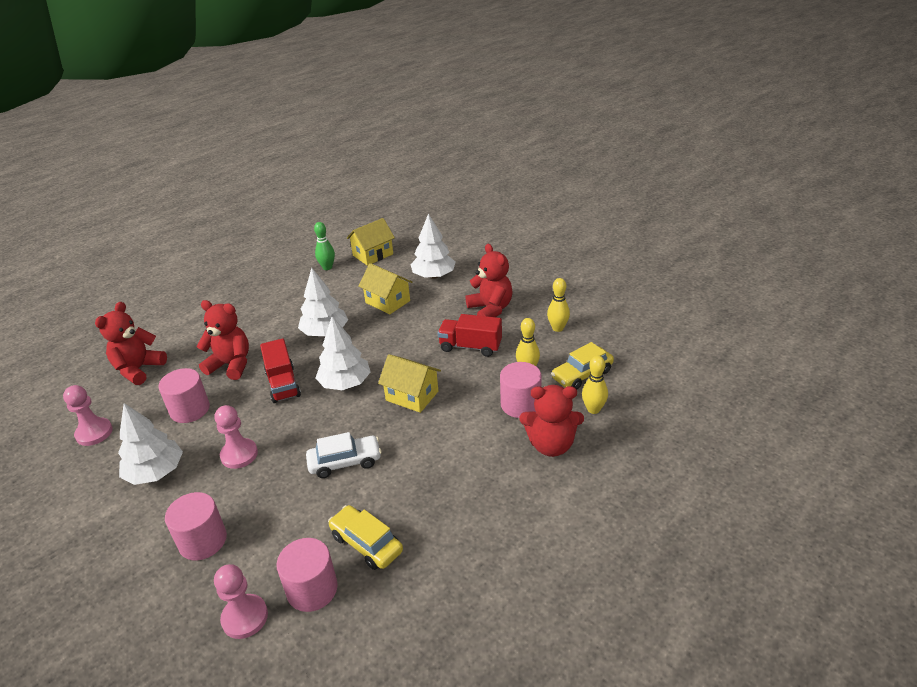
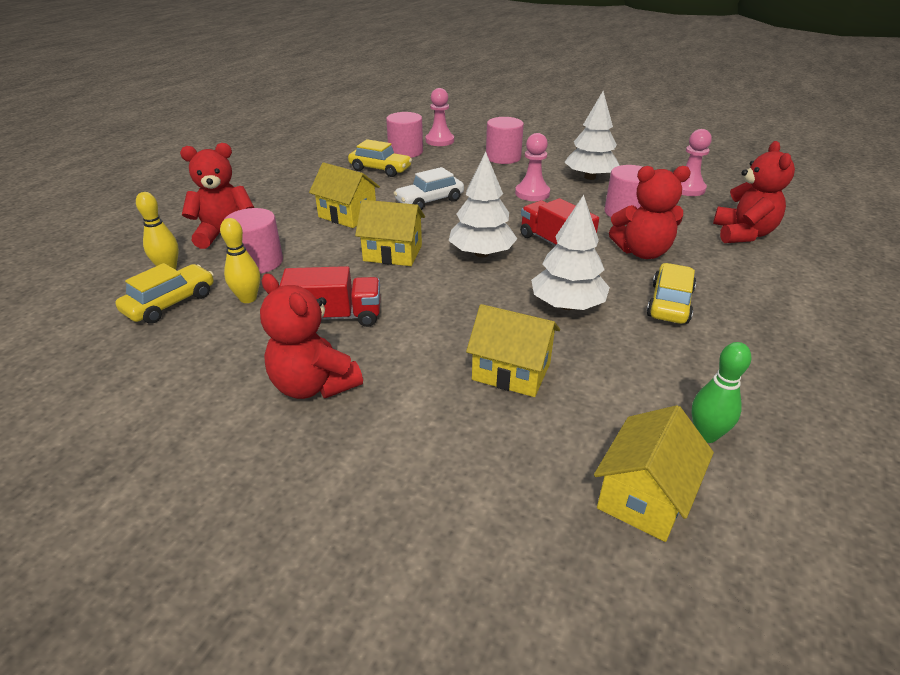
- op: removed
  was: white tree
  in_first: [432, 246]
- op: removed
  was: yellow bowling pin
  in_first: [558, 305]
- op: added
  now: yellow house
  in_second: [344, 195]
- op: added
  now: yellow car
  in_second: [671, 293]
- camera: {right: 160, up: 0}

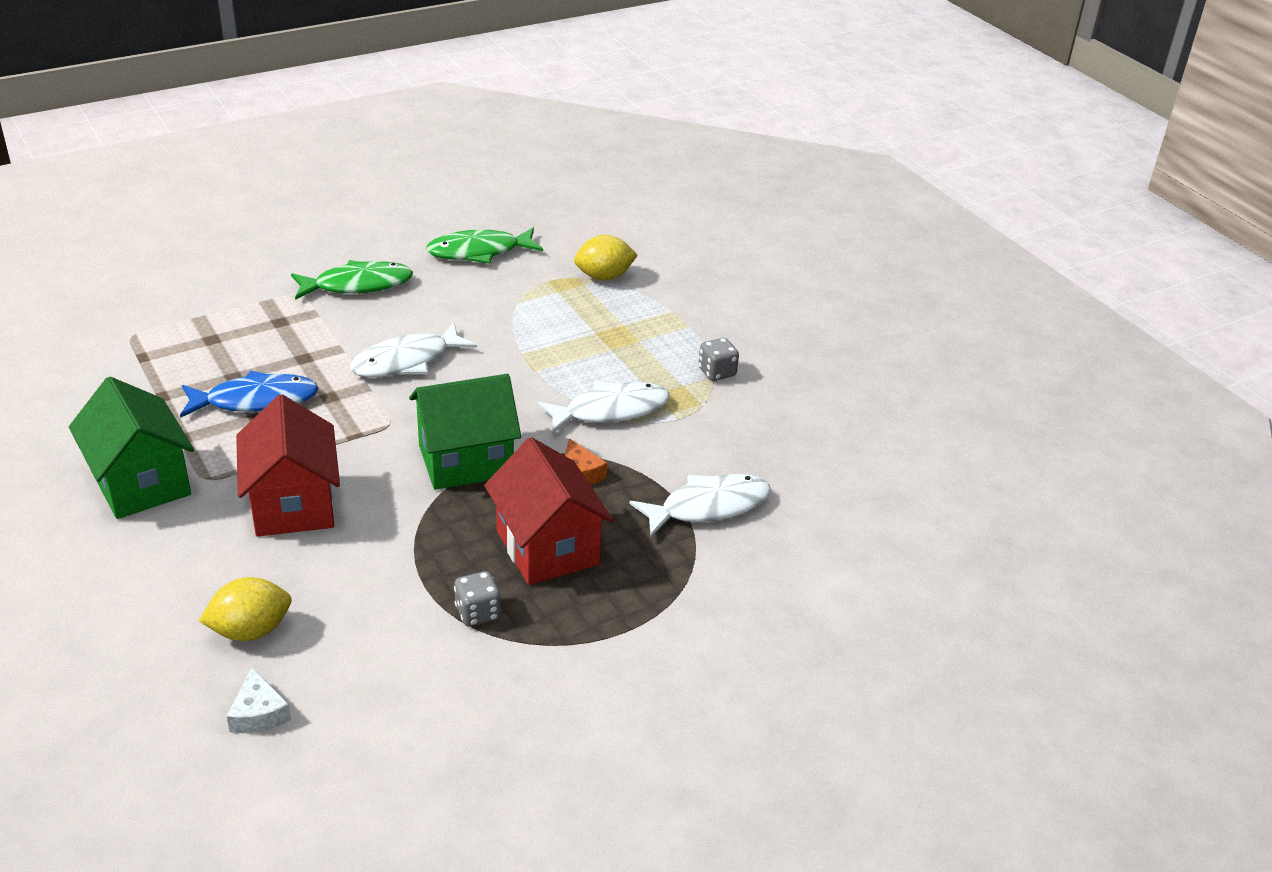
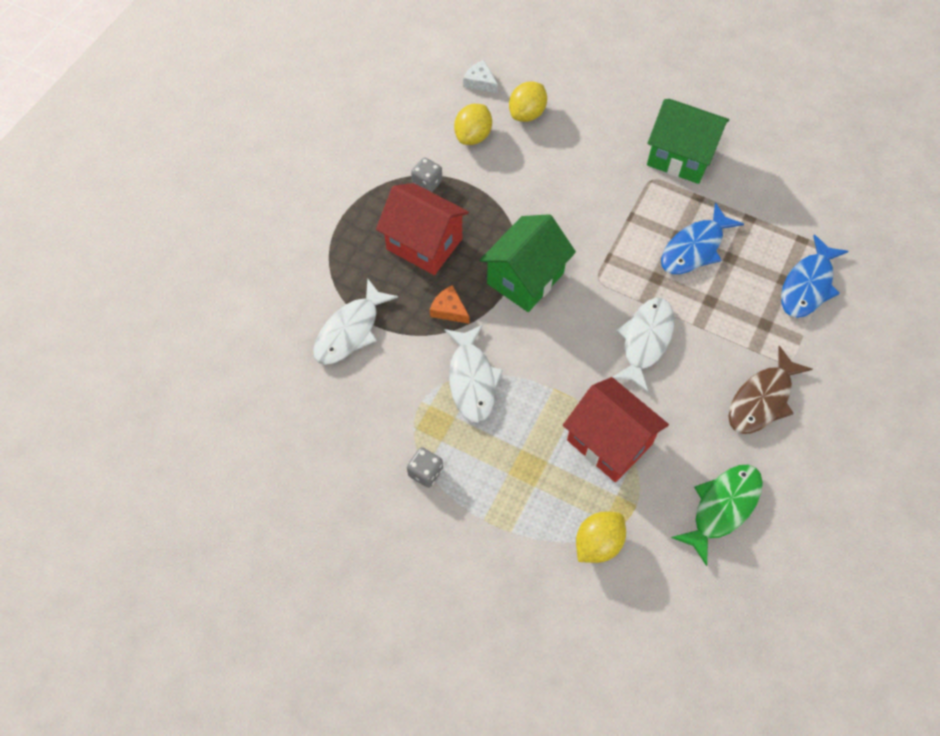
- op: moved
  was: red house
  in_first: [288, 465]
  in_second: [616, 429]
- op: recoloured
  was: green fish
  now: brown fish
  in_first: [352, 280]
  in_second: [770, 390]
- op: turned
  was: white fish
  in_first: [603, 408]
  in_second: [473, 374]
  clockwise: -45
- op: added
  now: yellow lemon
  in_second: [473, 124]
- op: added
  now: blue fish
  in_second: [814, 276]
- camera: {right: 150, up: 25}

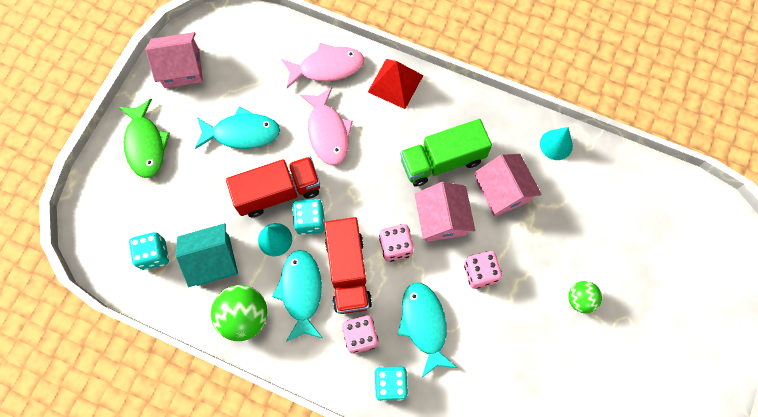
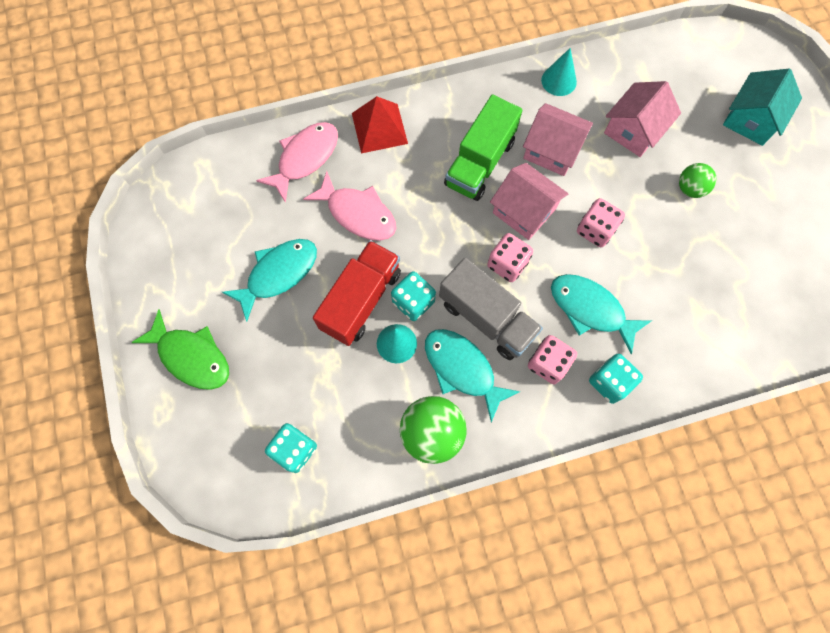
- op: moved
  was: pink house
  in_first: [174, 60]
  in_second: [642, 119]
- op: moved
  was: turquoise house
  in_first: [207, 255]
  in_second: [762, 107]
- op: recoloured
  was: red truck
  now: grey truck
  in_first: [348, 265]
  in_second: [491, 309]
- camera: {right: -40, up: 0}

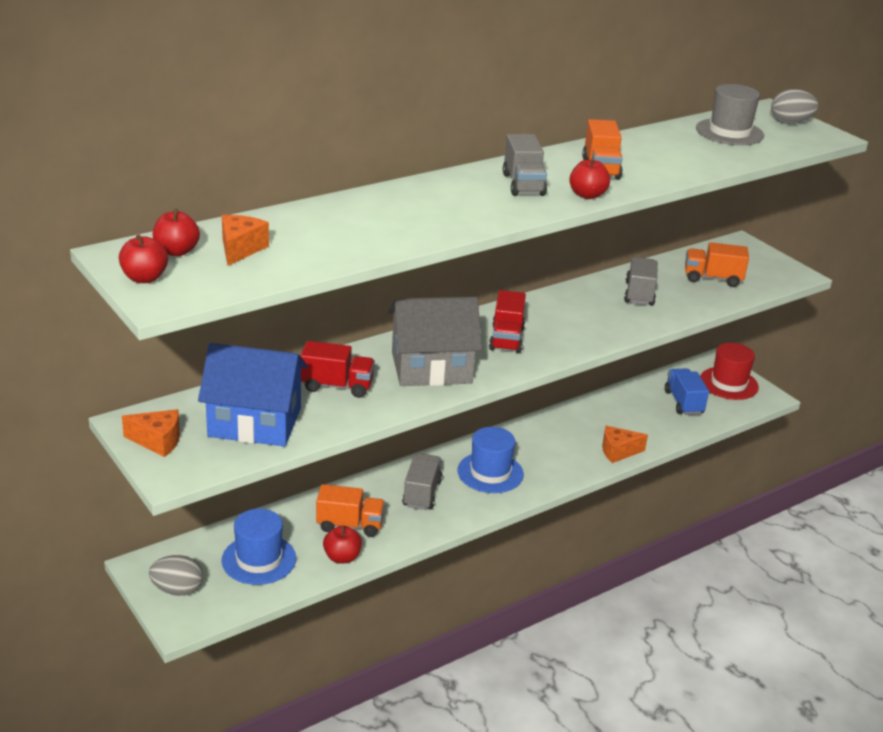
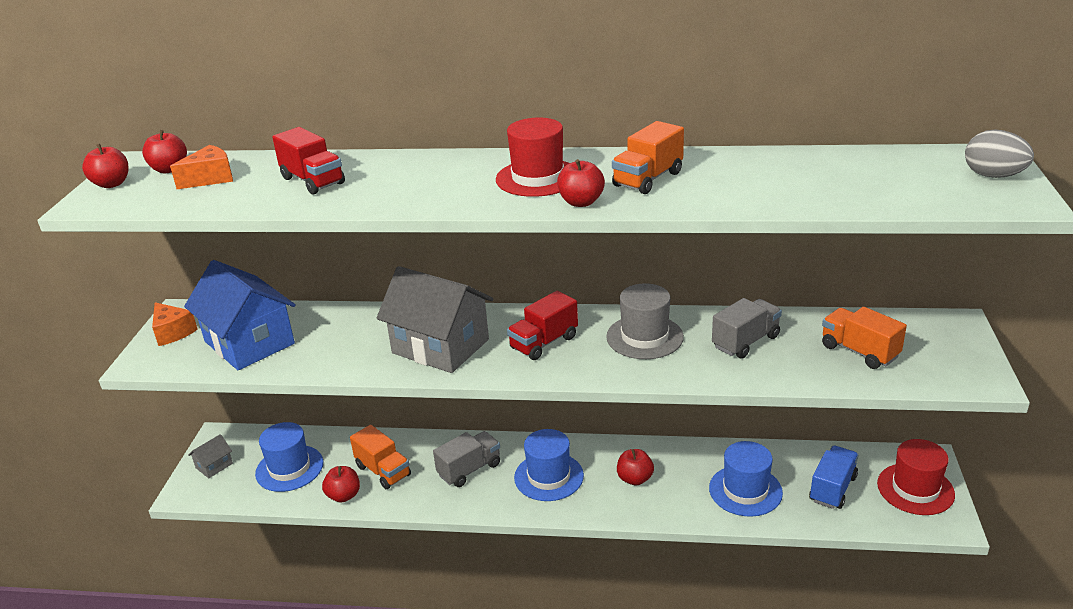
- op: replaced
  was: grey egg
  now: grey house
  in_first: [176, 575]
  in_second: [211, 456]
- op: moved
  was: red truck
  in_first: [337, 369]
  in_second: [308, 160]
- op: replaced
  was: grey truck
  now: red hat
  in_first: [525, 165]
  in_second: [532, 157]
- op: removed
  was: orange cheese
  in_first: [625, 444]
- op: moved
  was: grey hat
  in_first: [730, 114]
  in_second: [645, 321]
- op: added
  now: red apple
  in_second: [635, 467]
- op: added
  now: blue hat
  in_second: [746, 479]
- camera: {right: 45, up: 0}

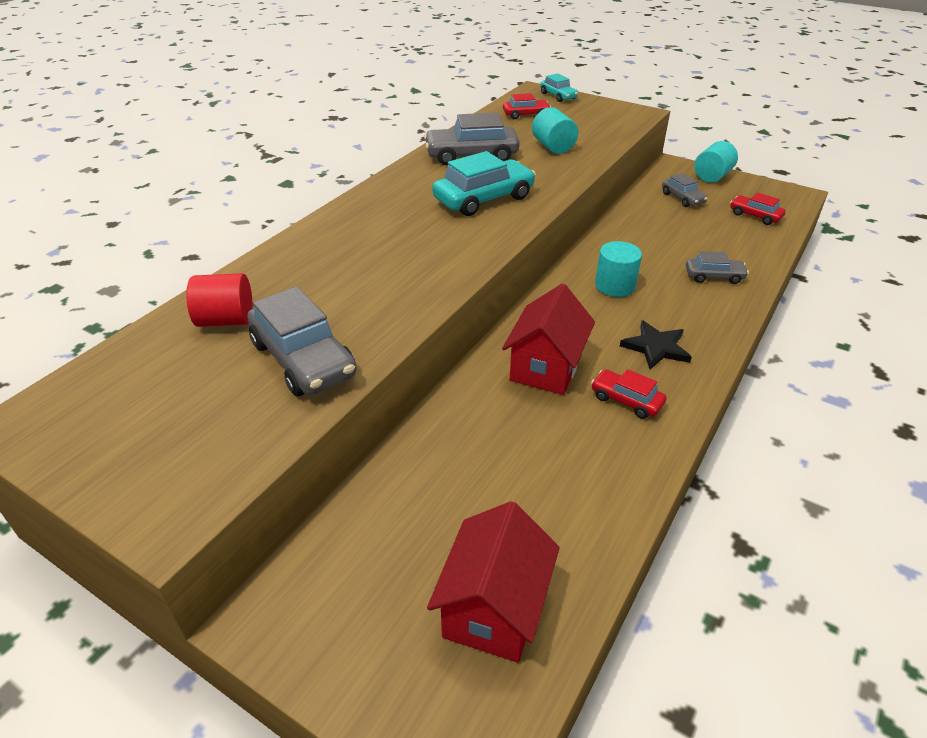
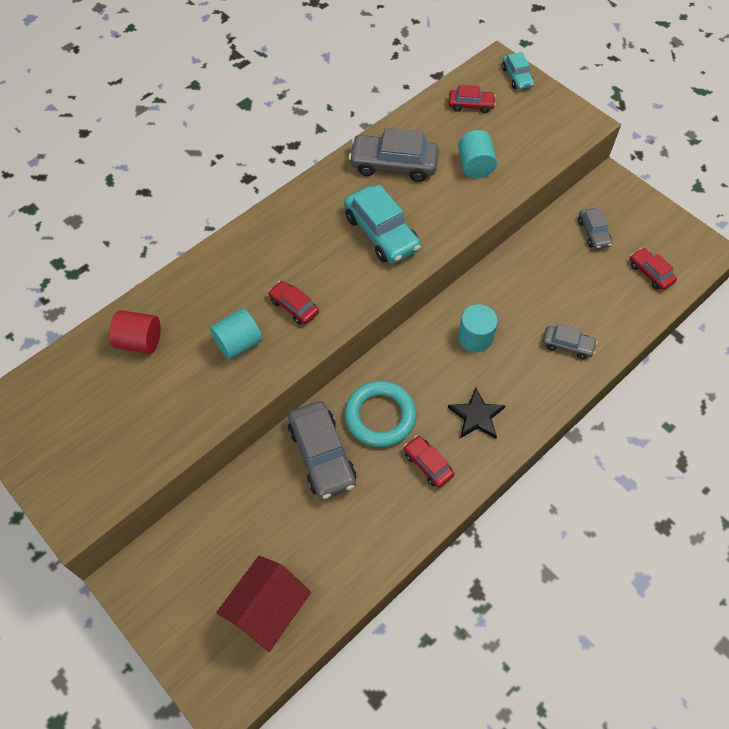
- op: moved
  was: grey car
  in_first: [302, 341]
  in_second: [322, 450]
- op: turned
  was: turquoise car
  in_first: [484, 183]
  in_second: [382, 224]
  clockwise: 75
- op: replaced
  was: red house
  now: turquoise ring
  in_first: [548, 339]
  in_second: [381, 414]
- op: moved
  was: turquoise cylinder
  in_first: [716, 162]
  in_second: [236, 334]
- op: added
  now: red car
  in_second: [293, 303]
- camera: {right: 15, up: 20}

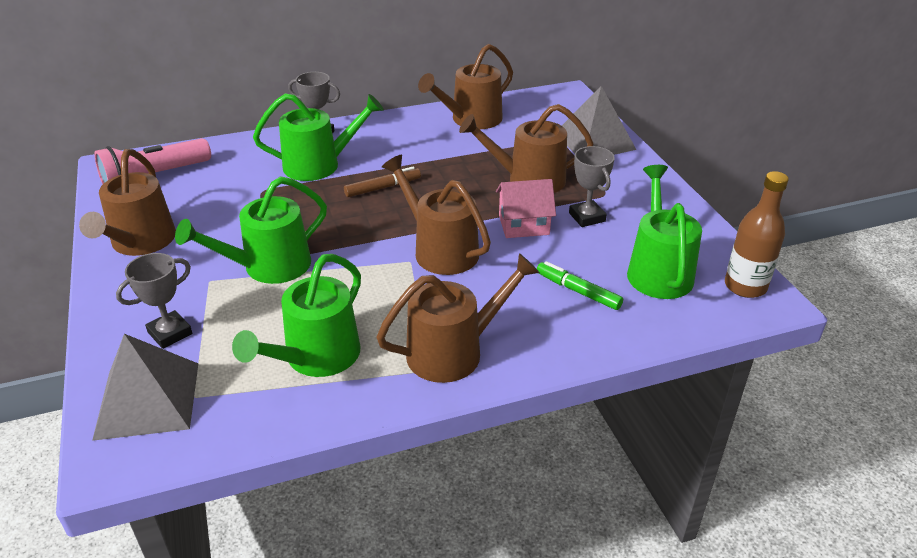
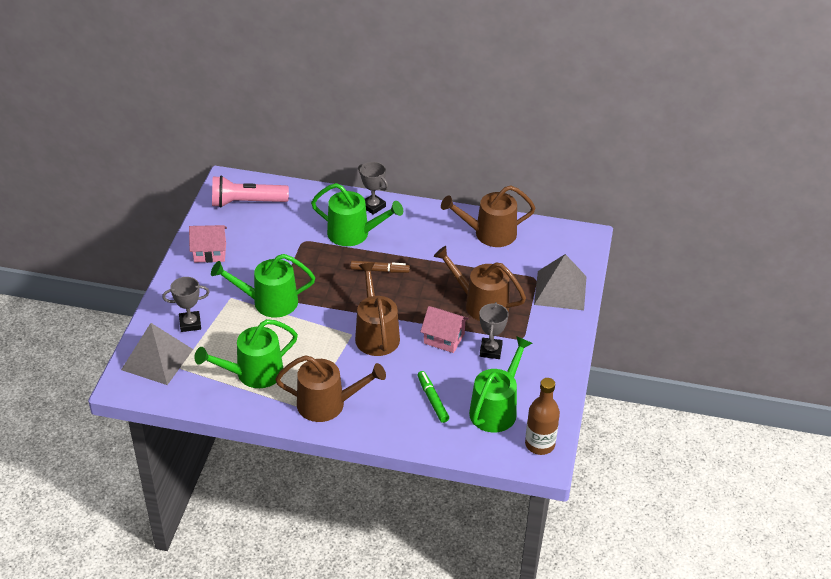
- op: replaced
  was: brown watering can
  now: pink house
  in_first: [127, 202]
  in_second: [208, 244]
- camera: {right: 30, up: 5}

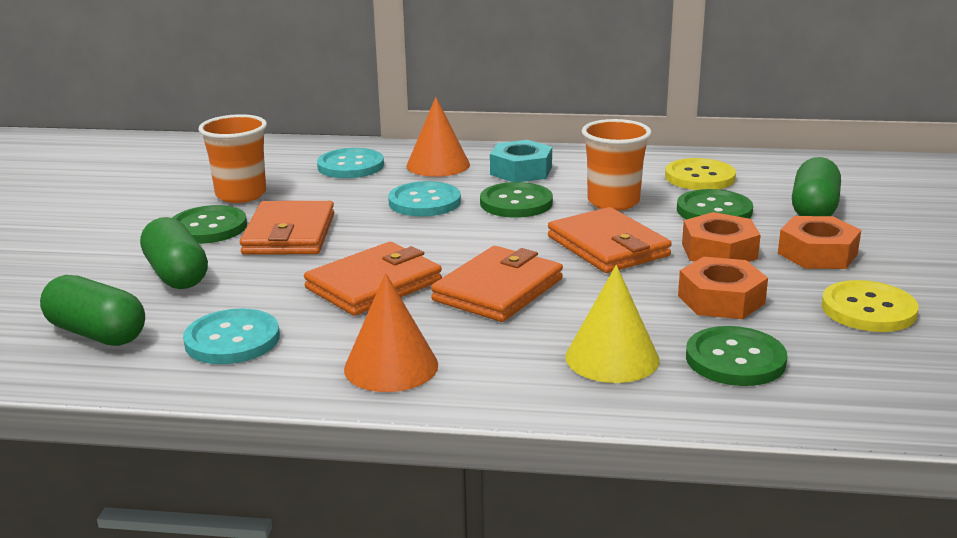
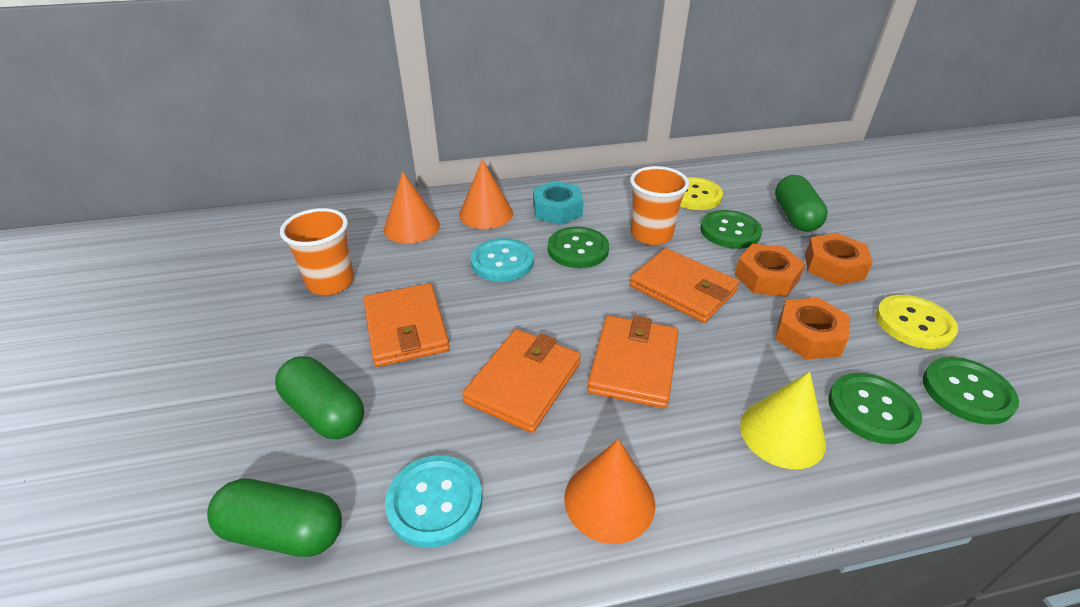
- op: moved
  was: green button
  in_first: [209, 224]
  in_second: [971, 391]
- op: replaced
  was: turquoise button
  now: orange cone
  in_first: [350, 163]
  in_second: [412, 208]
- camera: {right: -20, up: 15}

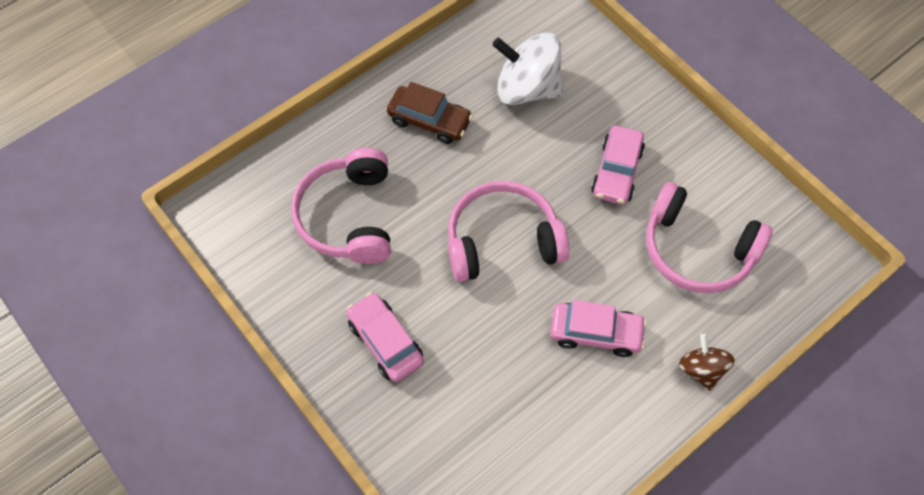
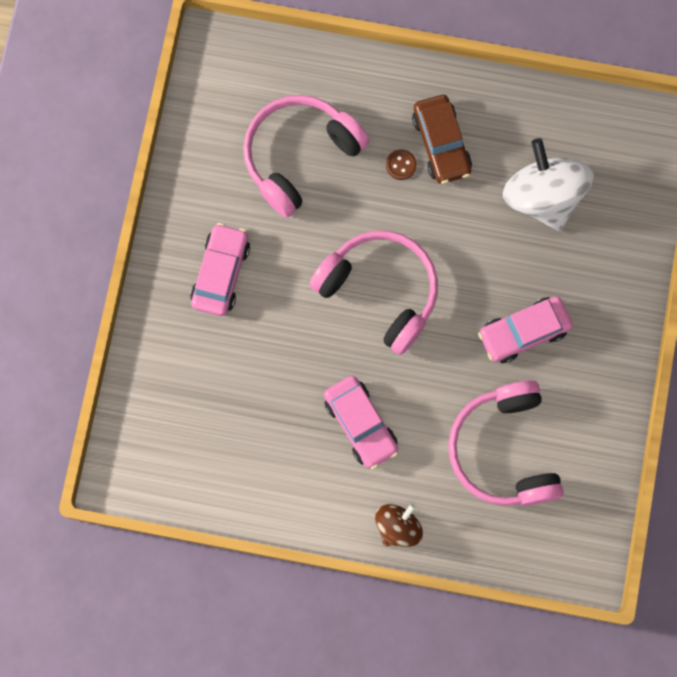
- op: added
  now: brown button
  in_second: [401, 164]
- camera: {right: 50, up: 15}

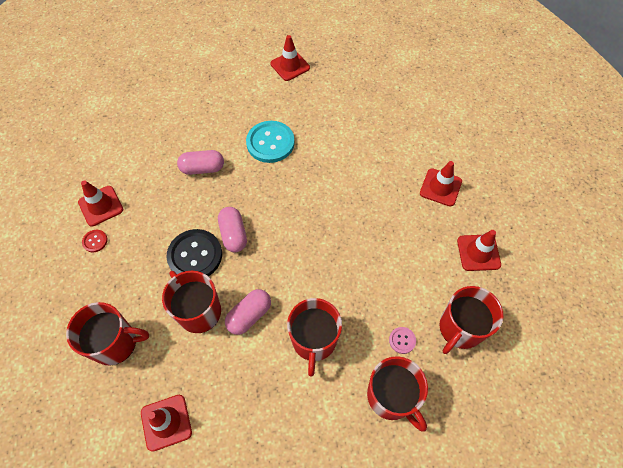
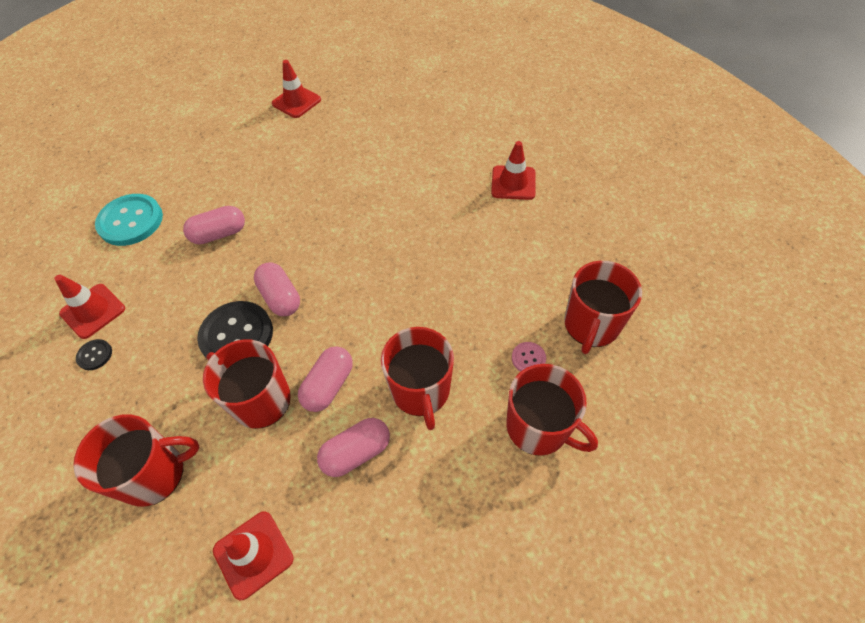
- op: recoloured
  was: red button
  now: black button
  in_first: [95, 241]
  in_second: [94, 354]
- op: moved
  was: turquoise button
  in_first: [270, 142]
  in_second: [129, 220]
- op: removed
  was: red traffic cone
  in_first: [479, 250]
- op: added
  now: pink capsule
  in_second: [353, 447]
- camera: {right: -15, up: -5}

